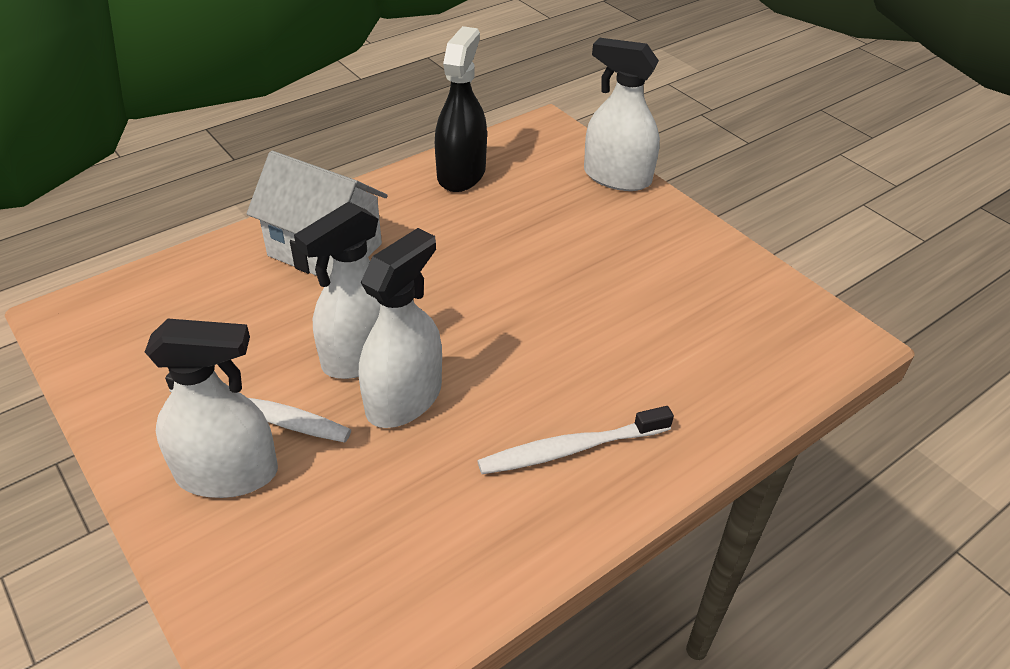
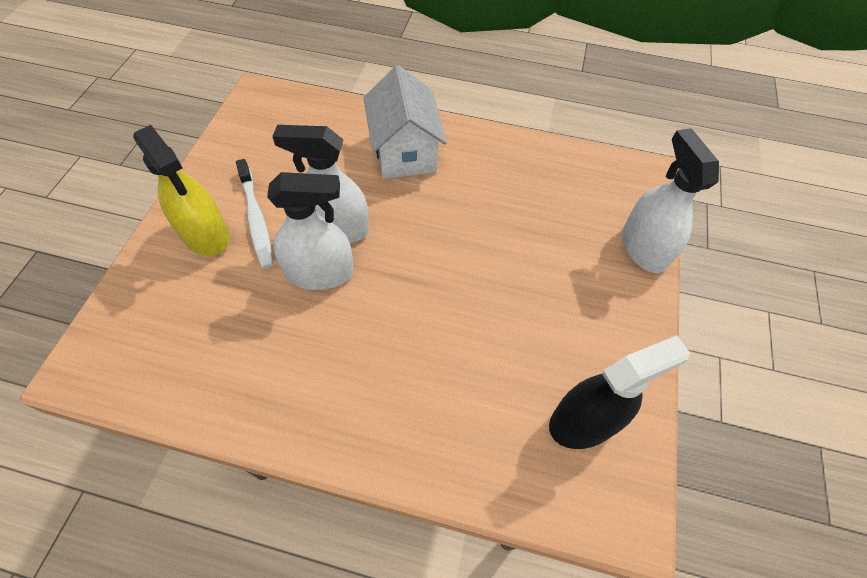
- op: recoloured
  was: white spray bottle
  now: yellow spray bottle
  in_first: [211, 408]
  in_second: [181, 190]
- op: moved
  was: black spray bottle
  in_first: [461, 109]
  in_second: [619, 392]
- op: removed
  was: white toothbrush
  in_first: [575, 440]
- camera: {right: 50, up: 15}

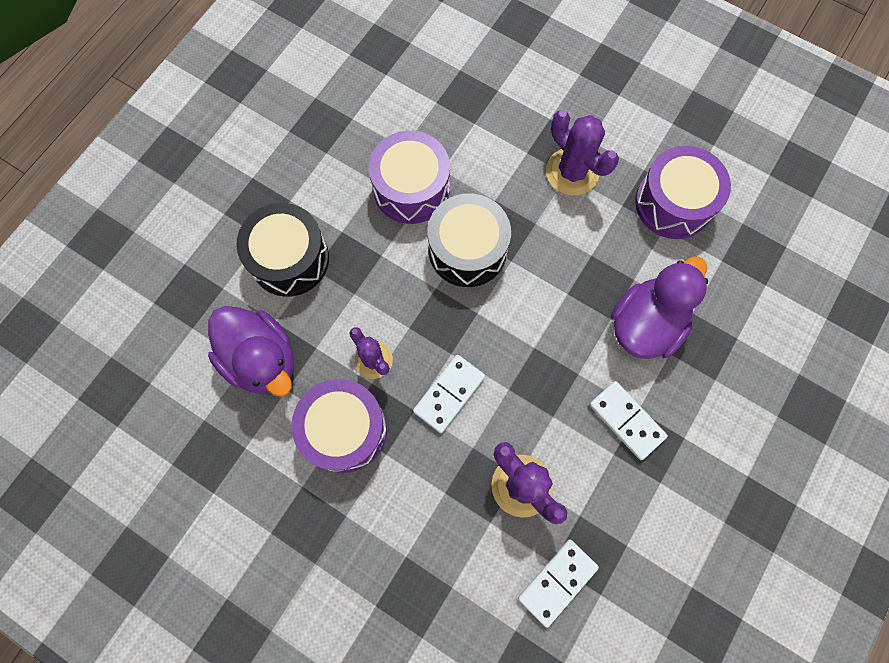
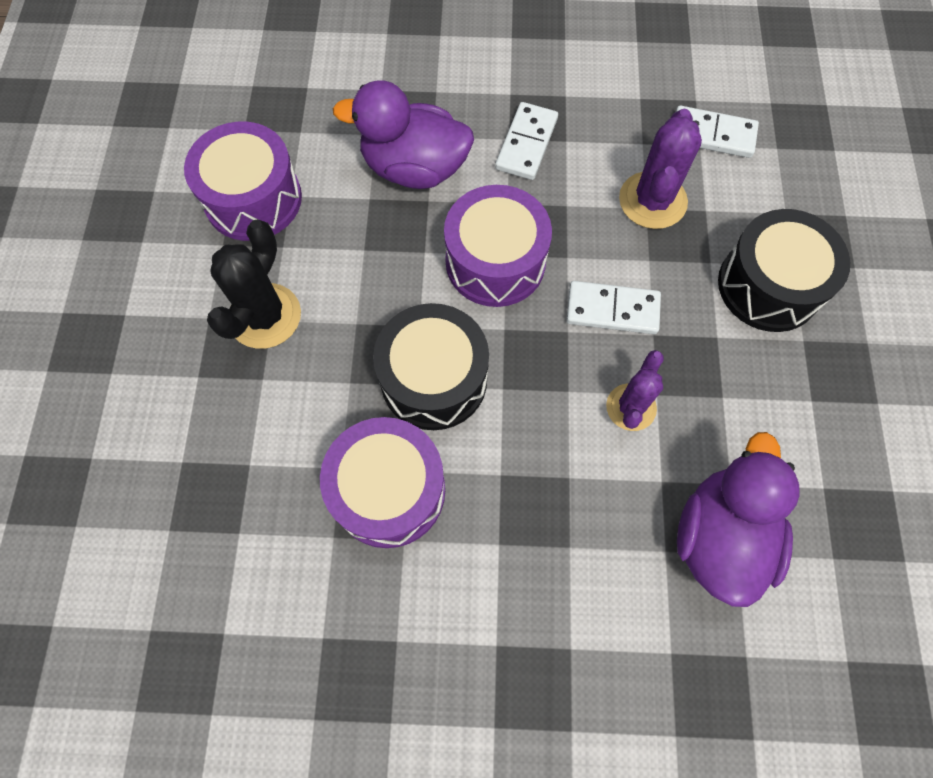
- op: moved
  was: black drum
  in_first: [282, 250]
  in_second: [784, 270]
- op: moved
  was: purple drum
  in_first: [339, 426]
  in_second: [498, 246]
- op: recoloured
  was: purple cactus
  now: black cactus
  in_first: [582, 153]
  in_second: [254, 284]
- camera: {right: -120, up: -5}

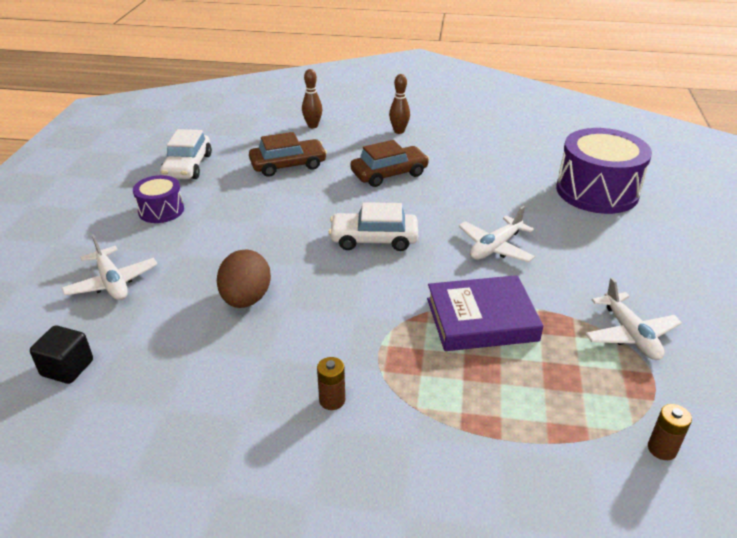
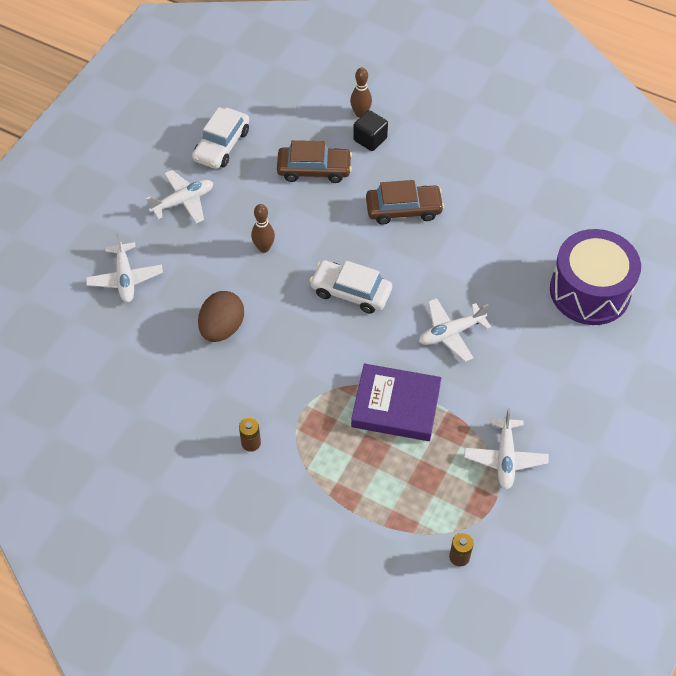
- op: moved
  was: black cube
  in_first: [61, 354]
  in_second: [370, 130]
- op: replaced
  was: purple drum
  now: white plane
  in_first: [158, 199]
  in_second: [179, 196]
- op: moved
  was: brown bowling pin
  in_first: [399, 104]
  in_second: [263, 228]
- camera: {right: 20, up: 20}

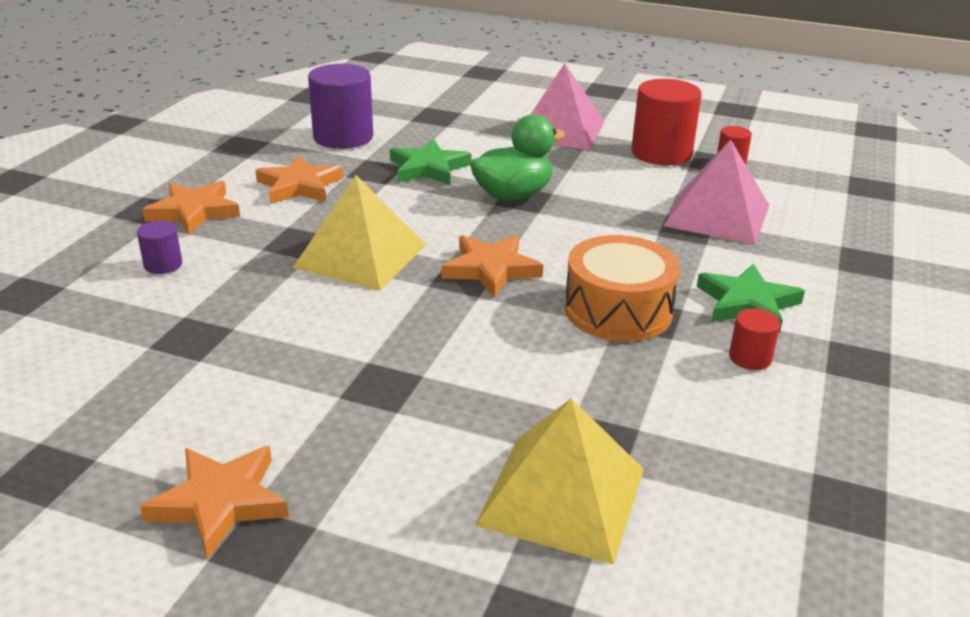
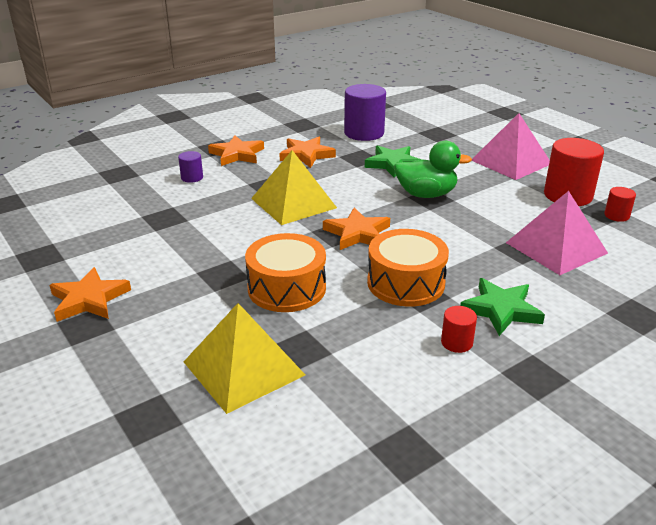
- op: added
  now: orange drum
  in_second: [285, 272]
- camera: {right: 35, up: 0}

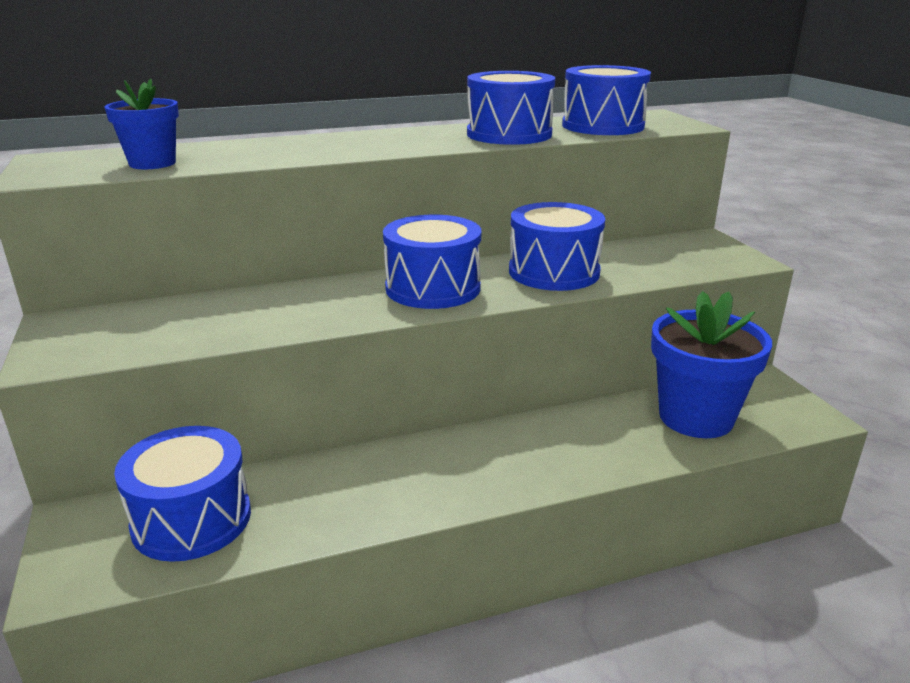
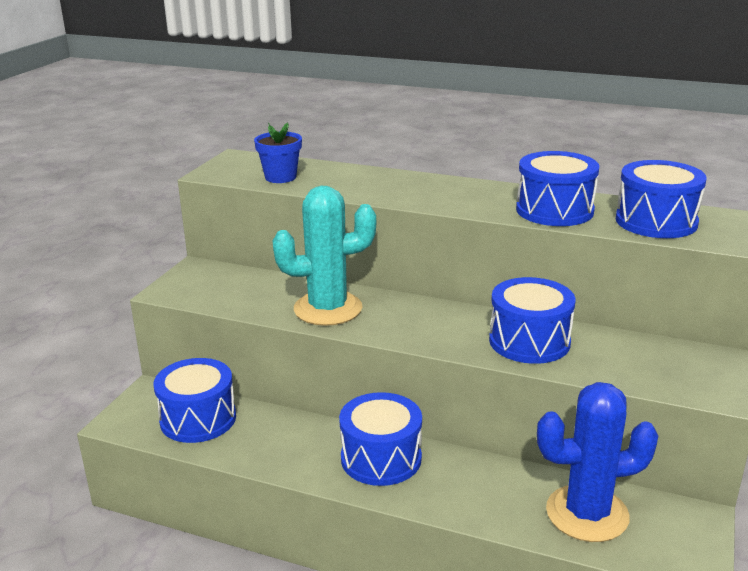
- op: moved
  was: blue drum
  in_first: [432, 262]
  in_second: [380, 439]
- op: replaced
  was: blue flower pot
  now: blue cactus
  in_first: [711, 364]
  in_second: [597, 462]
- op: added
  now: turquoise cactus
  in_second: [324, 256]
- camera: {right: 40, up: 0}

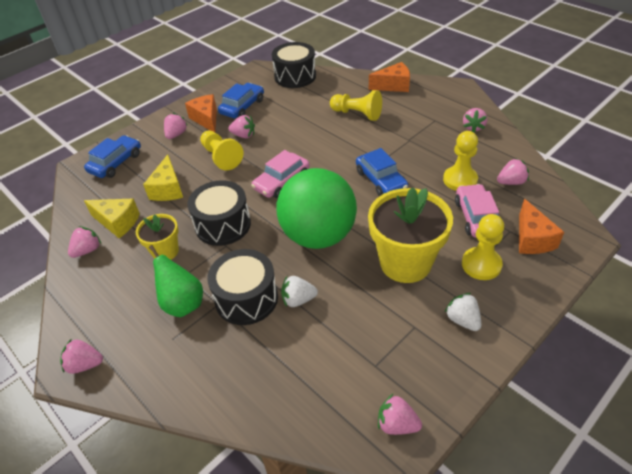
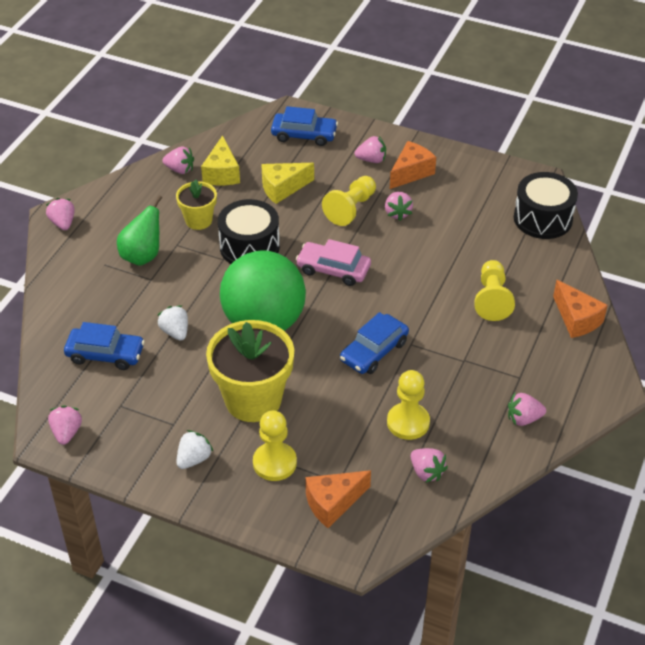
- op: removed
  was: black drum
  in_first: [242, 287]
- op: moved
  was: blue car
  in_first: [241, 100]
  in_second: [104, 346]
- op: removed
  was: pink car
  in_first: [477, 211]
- camera: {right: 65, up: 0}

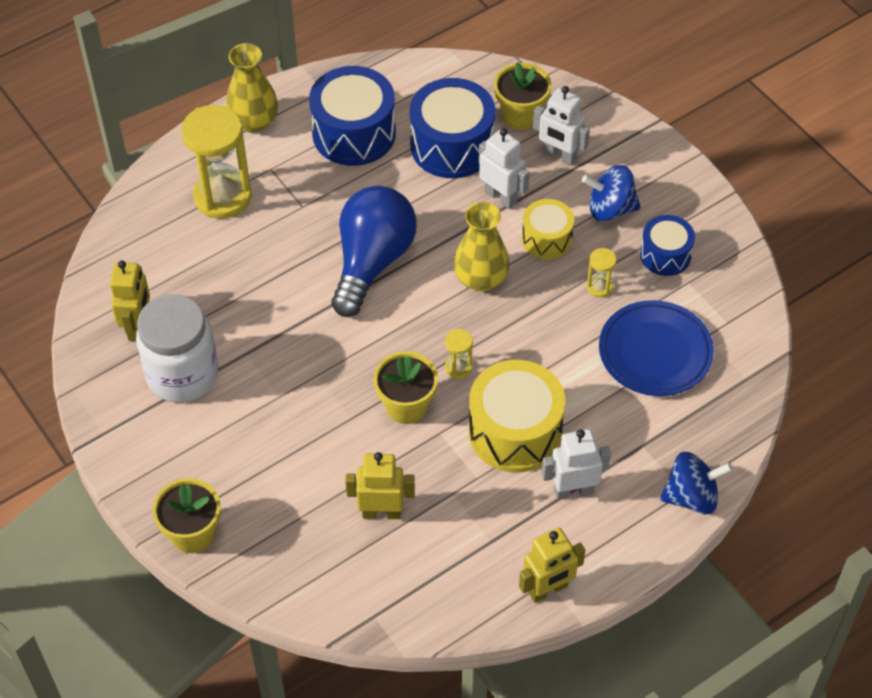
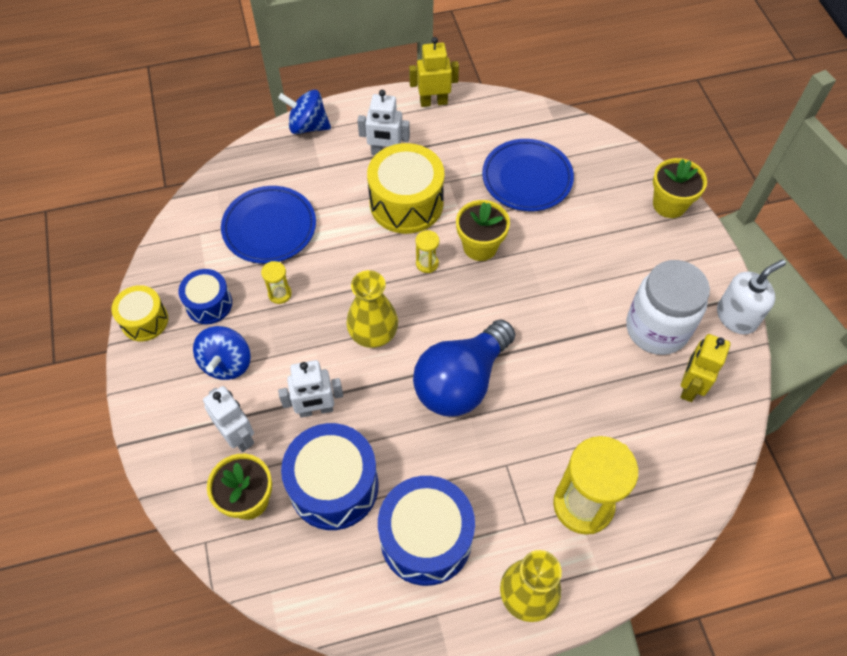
- op: replaced
  was: yellow robot
  now: blue plate
  in_first: [380, 485]
  in_second: [528, 175]
- op: turned
  was: white robot
  in_first: [504, 168]
  in_second: [310, 389]
  clockwise: -75
- op: moved
  was: yellow drum
  in_first: [548, 229]
  in_second: [139, 313]
- op: turned
  was: blue spinning top
  in_first: [611, 193]
  in_second: [222, 353]
  clockwise: 75
- op: added
  now: white soap dispenser
  in_second: [751, 297]
- camera: {right: -160, up: 5}

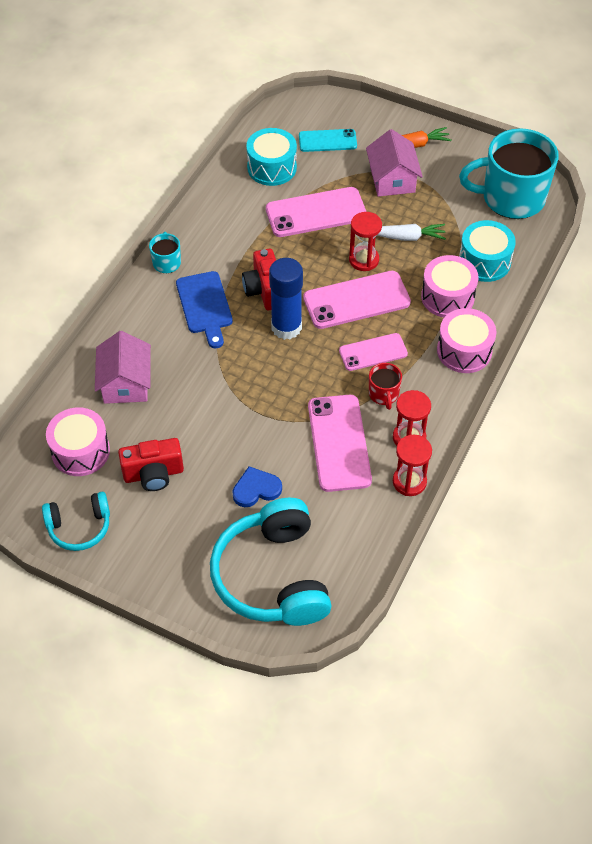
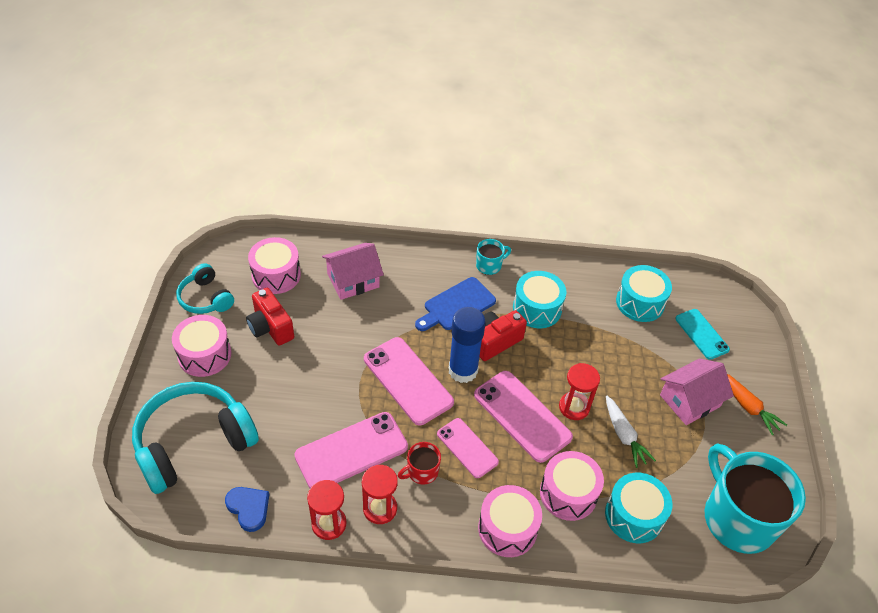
- op: moved
  was: blue heart
  in_first: [257, 486]
  in_second: [247, 509]
- op: moved
  was: pink phone
  in_first: [316, 212]
  in_second: [409, 381]
- op: added
  now: pink drum
  in_second: [201, 346]
- op: added
  now: turquoise drum
  in_second: [539, 299]
- camera: {right: 65, up: -5}

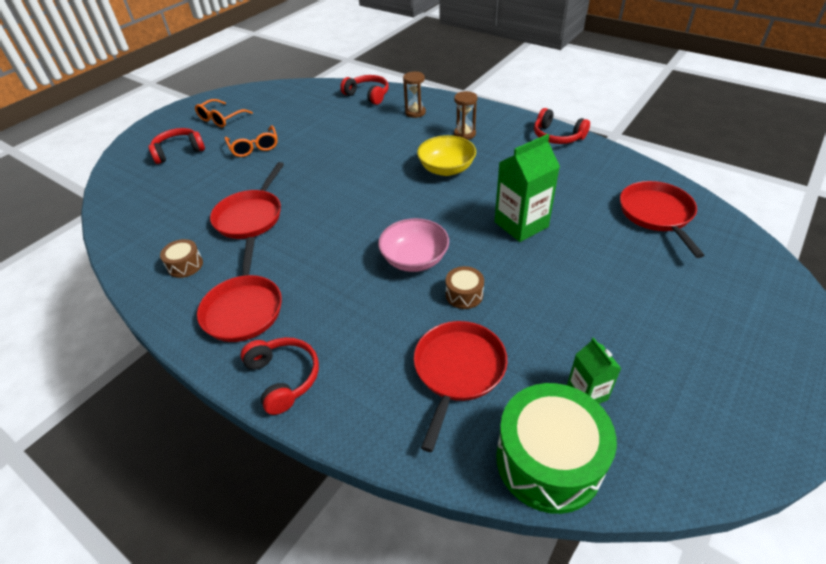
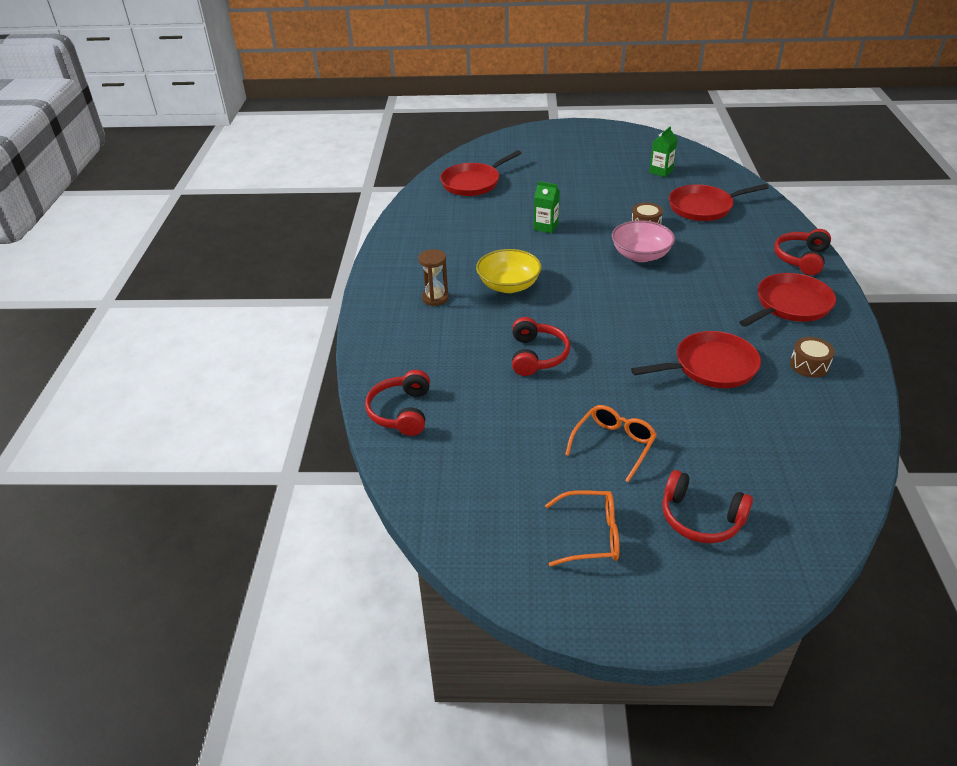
- op: removed
  was: brown hourglass
  in_first: [414, 95]
- op: resized
  was: green carton
  in_first: [527, 188]
  in_second: [547, 207]
  ratio: 0.57
- op: removed
  was: green drum
  in_first: [556, 448]
- op: moved
  was: red headphones
  in_first: [562, 126]
  in_second: [541, 346]
- camera: {right: -125, up: -5}

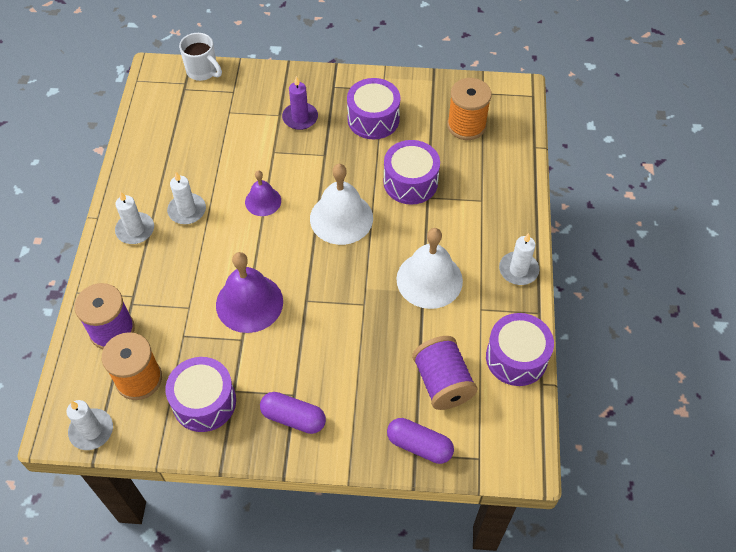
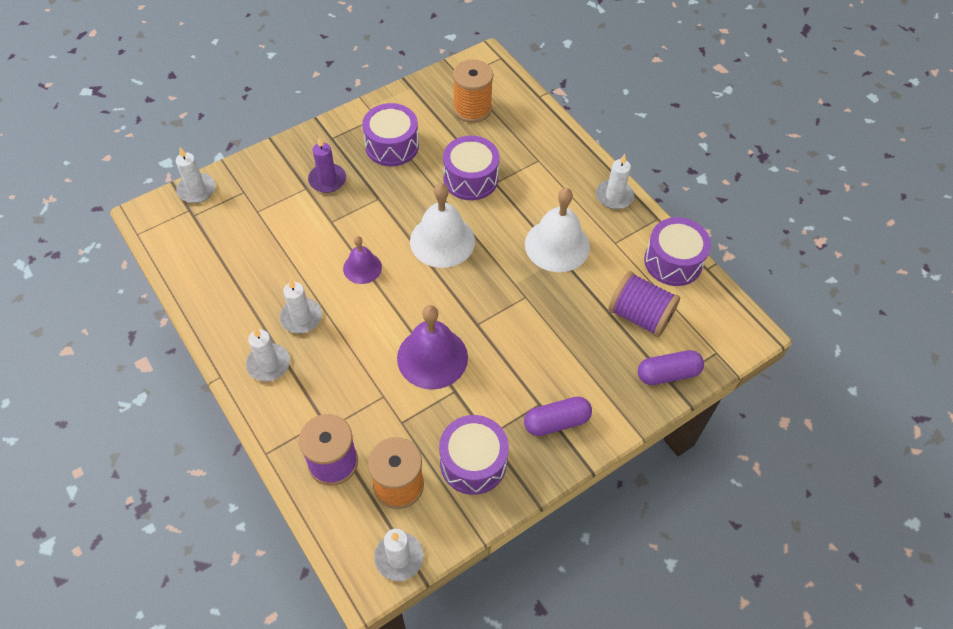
- op: replaced
  was: white mug
  now: white candle
  in_first: [200, 57]
  in_second: [196, 175]
- camera: {right: -40, up: 0}

